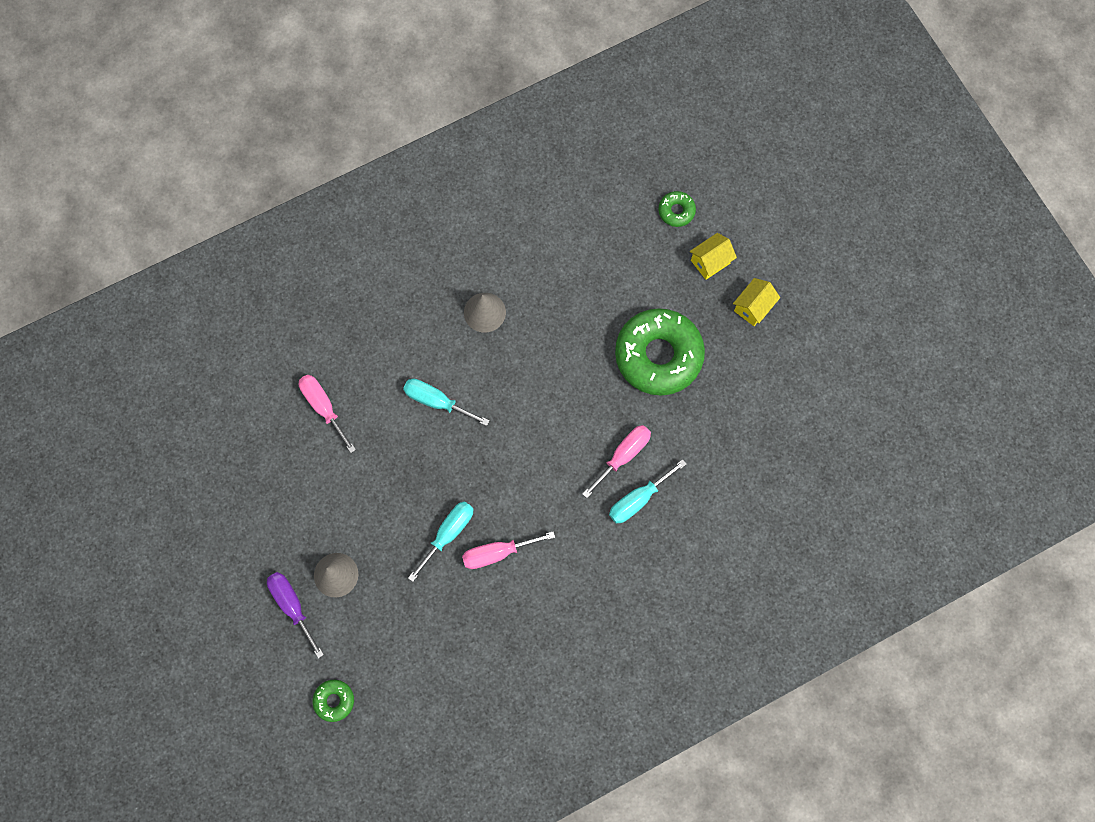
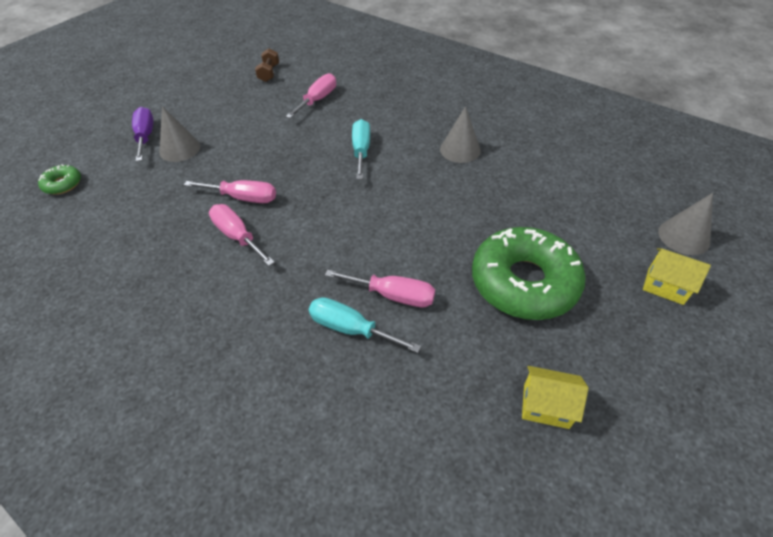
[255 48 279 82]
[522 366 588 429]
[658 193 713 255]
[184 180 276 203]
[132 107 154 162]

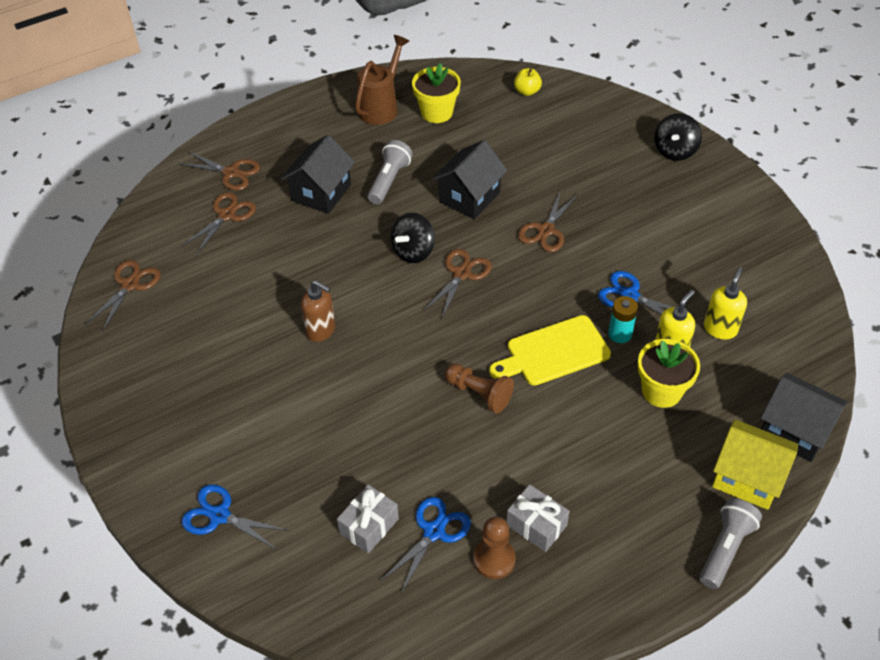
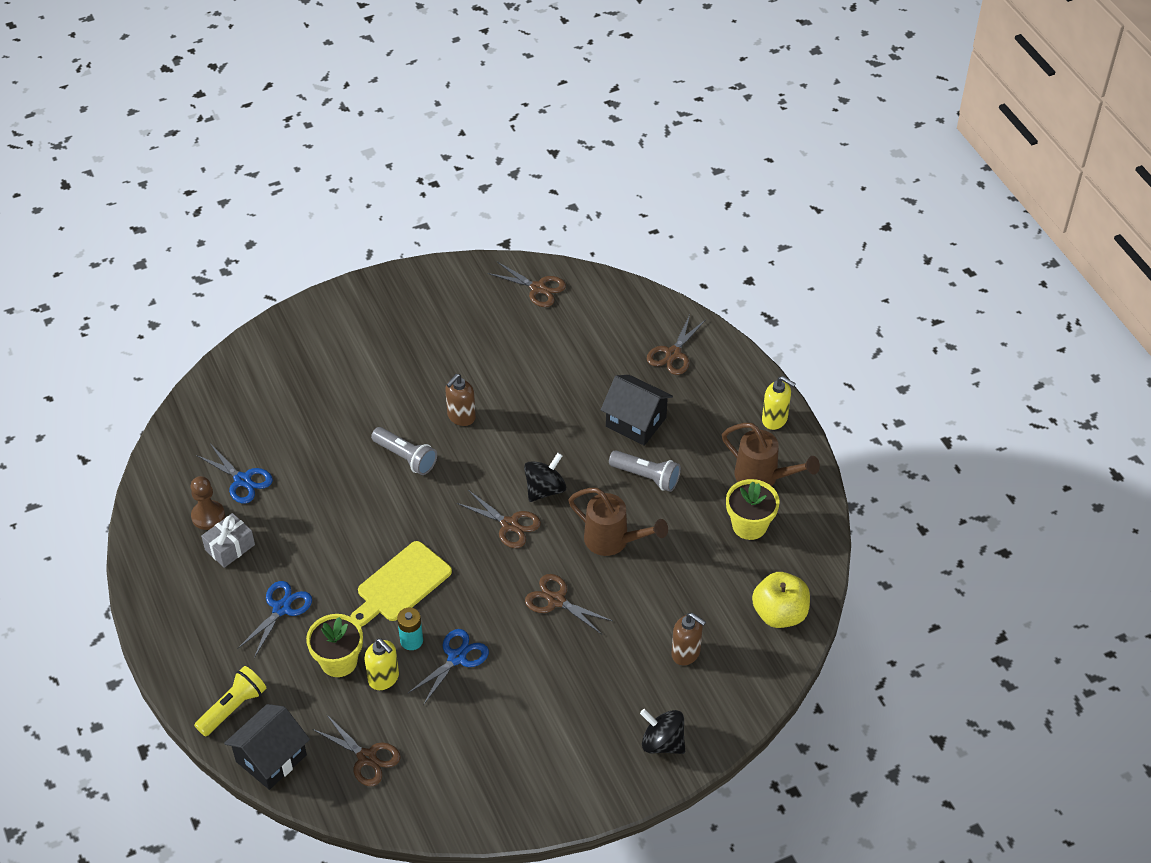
[337 484 399 554] (first image)
[445 363 514 414] (first image)
[671 613 706 665]
[312 714 401 786]
[237 581 312 658]
[371 427 437 475]
[762 376 796 430]
[568 488 668 556]
[194 666 267 736]
[524 453 566 502]
[350 541 452 627]
[752 572 810 628]

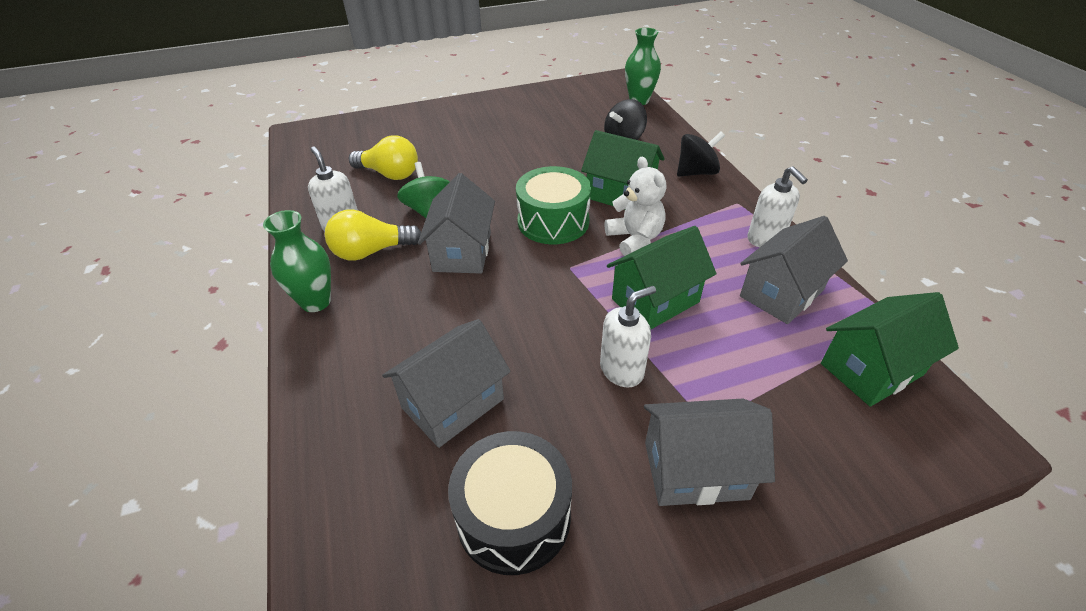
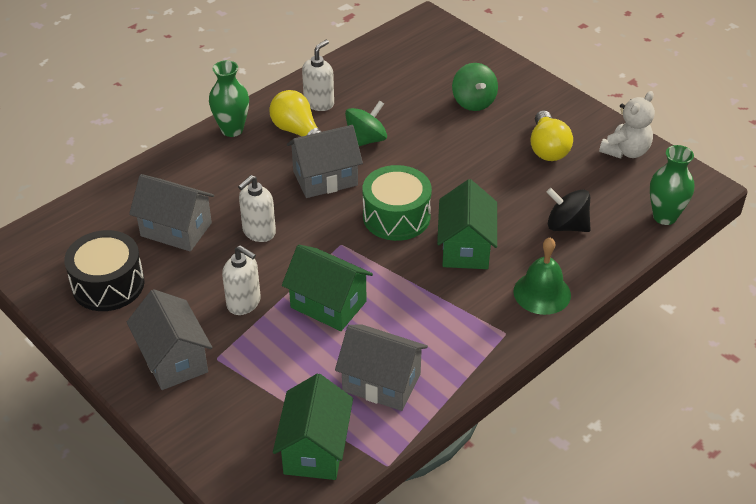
[452 63 498 111]
[530 110 573 161]
[599 91 655 159]
[238 175 276 242]
[513 237 571 315]
[273 373 353 480]

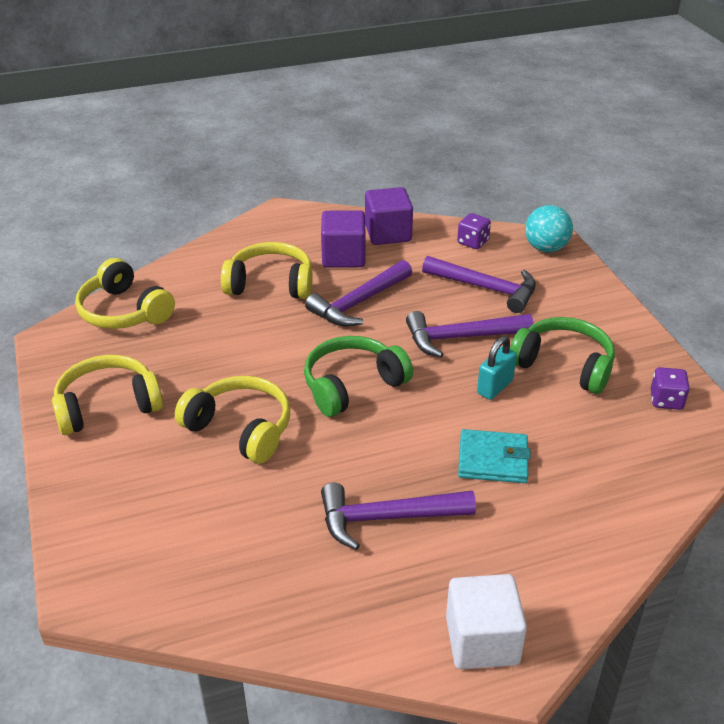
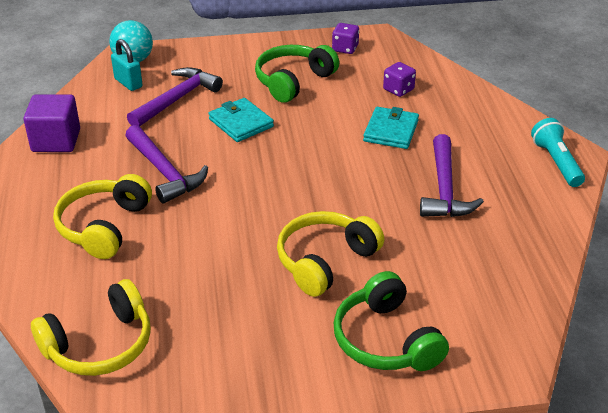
[52 355 163 435] (first image)
[321 210 365 268] (first image)
[333 271 449 371]
[383 62 416 97]
[111 39 143 91]
[208 98 274 142]
[531 118 585 187]

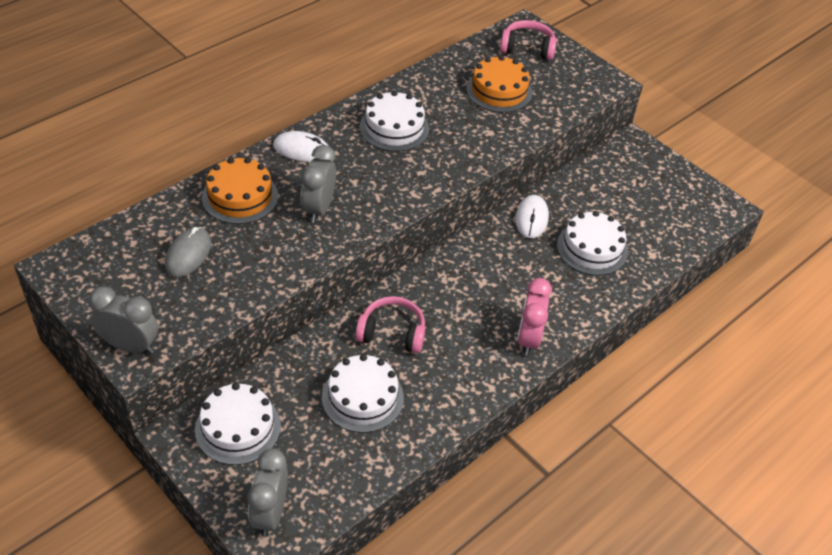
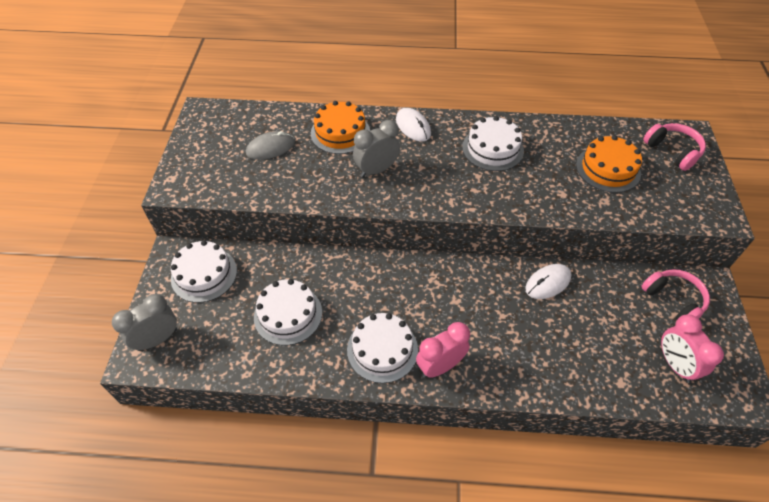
[89 286 158 354] (first image)
[661 314 724 383]
[641 269 710 321]
[347 313 418 383]

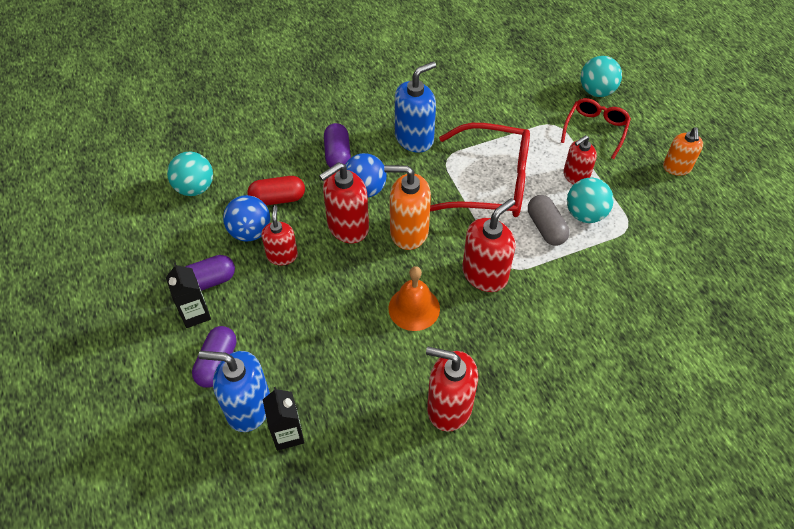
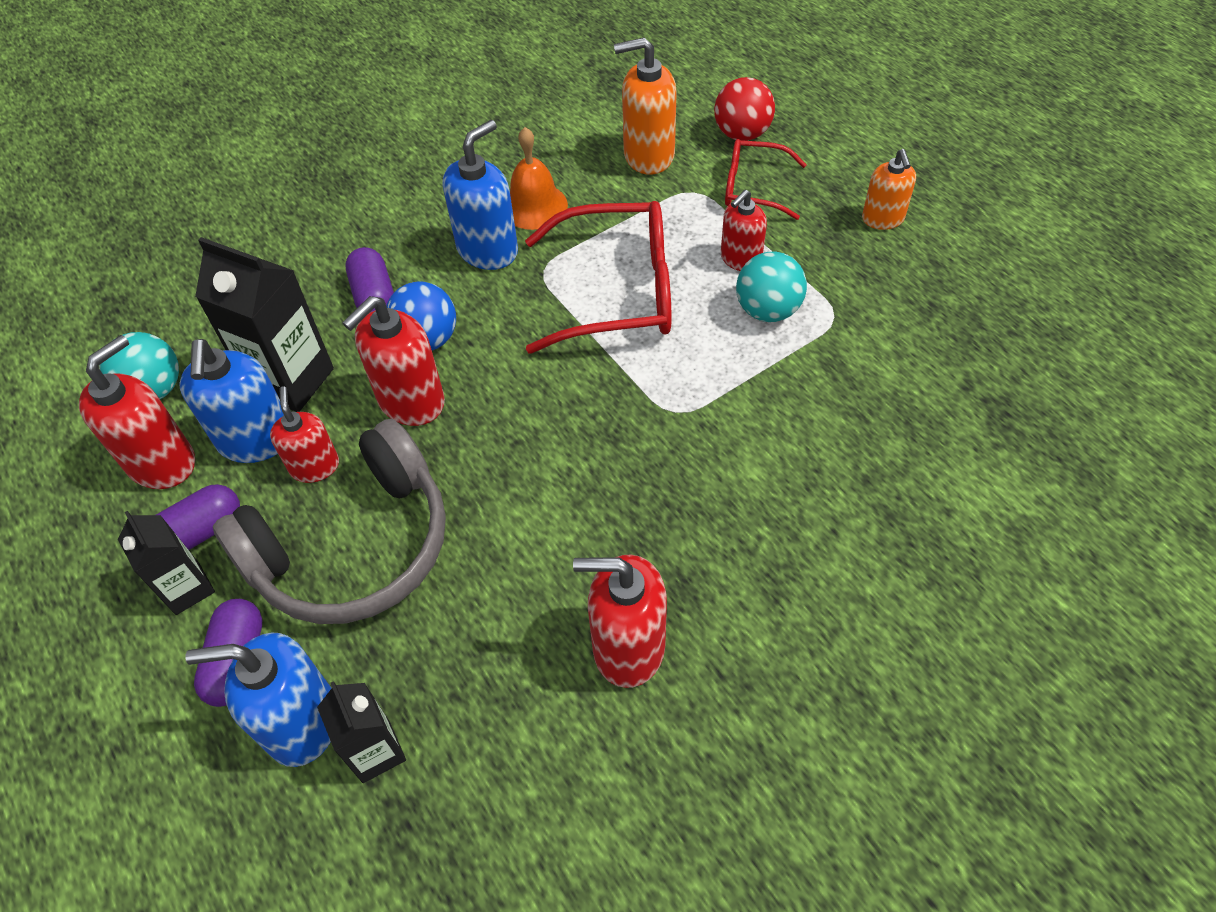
[528 195 570 246] (first image)
[213 419 446 624]
[614 37 677 175]
[510 127 568 230]
[79 335 195 489]
[179 339 284 463]
[195 237 334 412]
[714 77 775 141]
[725 139 807 220]

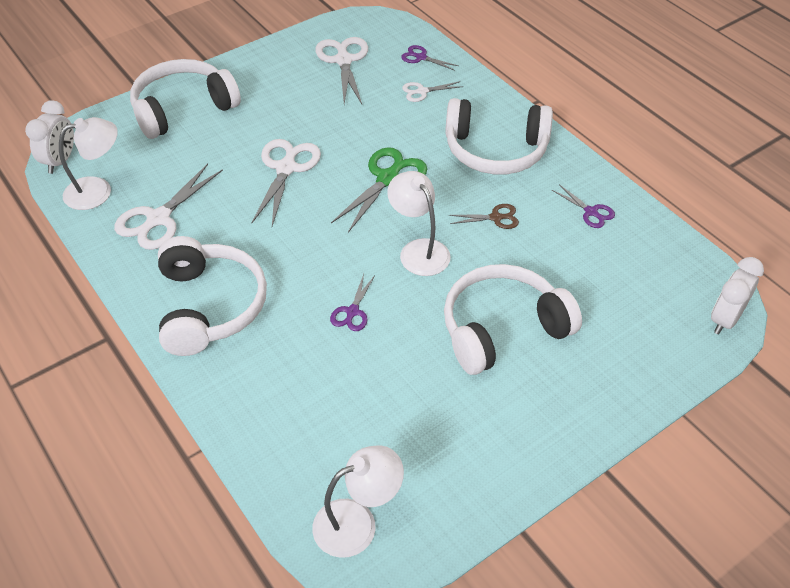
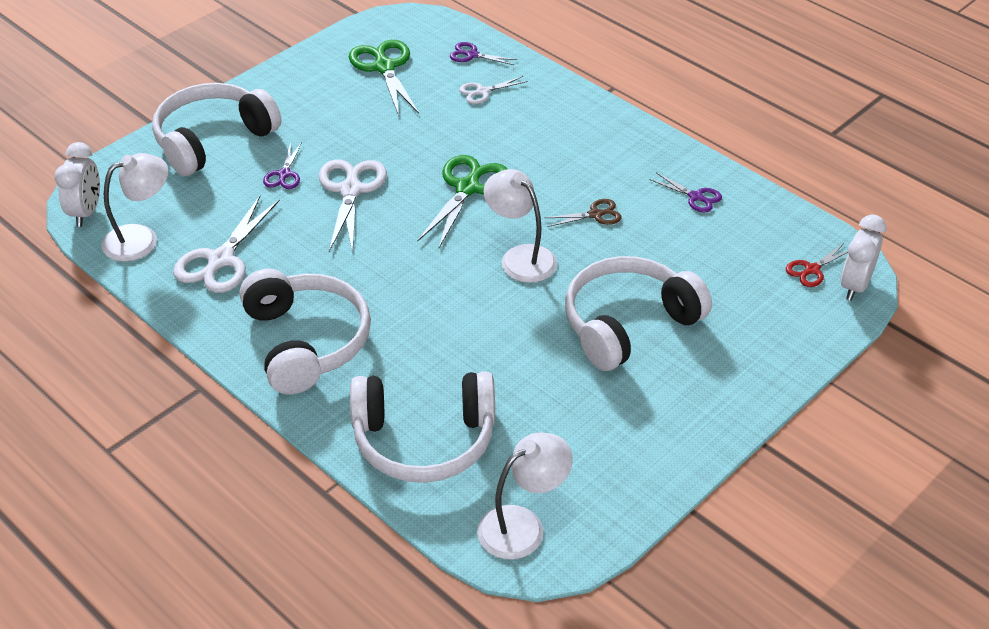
[786 243 848 287]
[263 142 302 189]
[350 372 495 483]
[349 40 419 116]

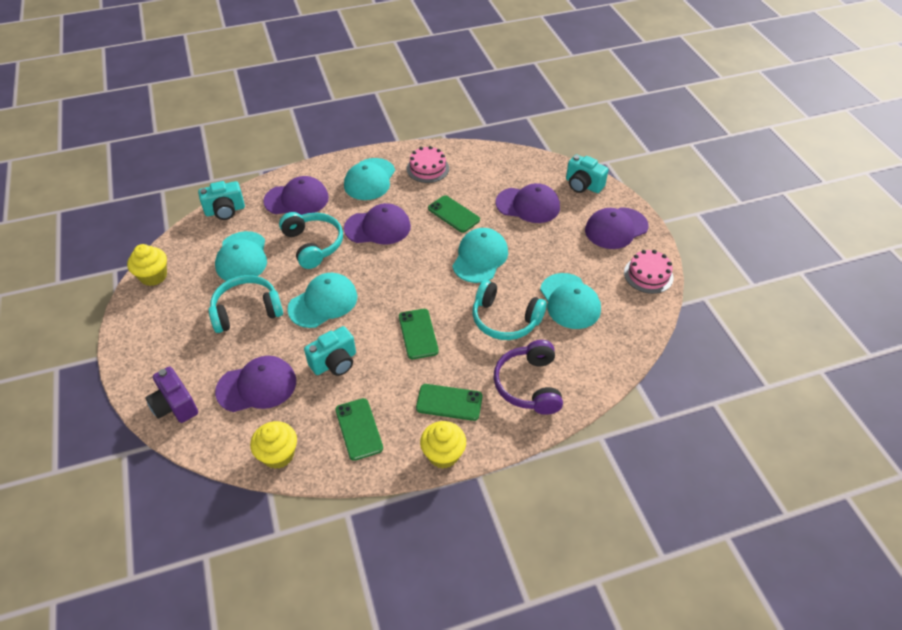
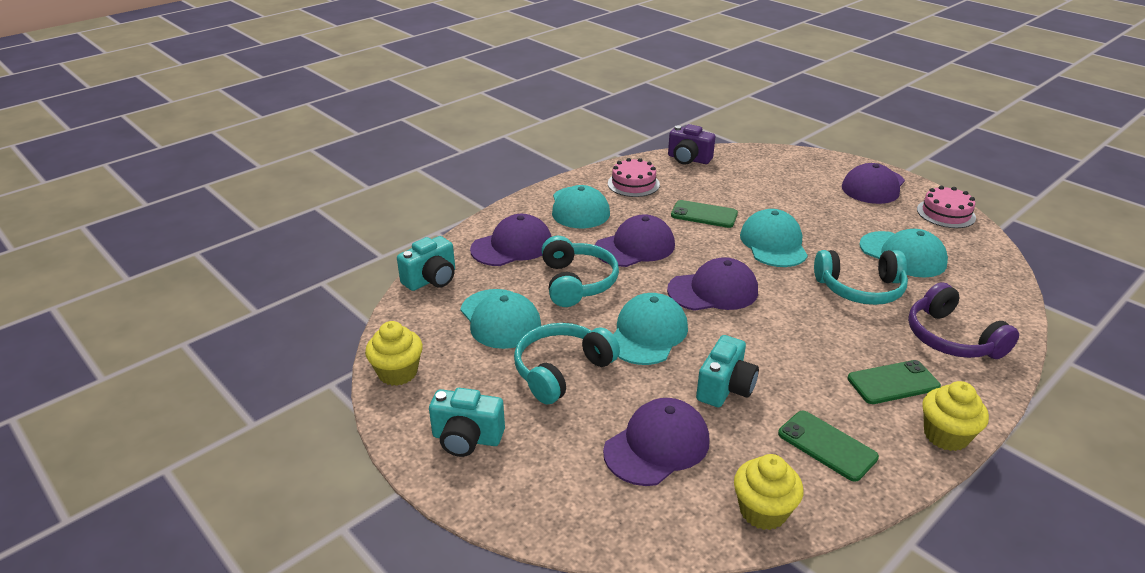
[399 309 439 359] (first image)
[668 124 715 165]
[667 257 758 311]
[429 388 505 457]
[541 236 619 307]

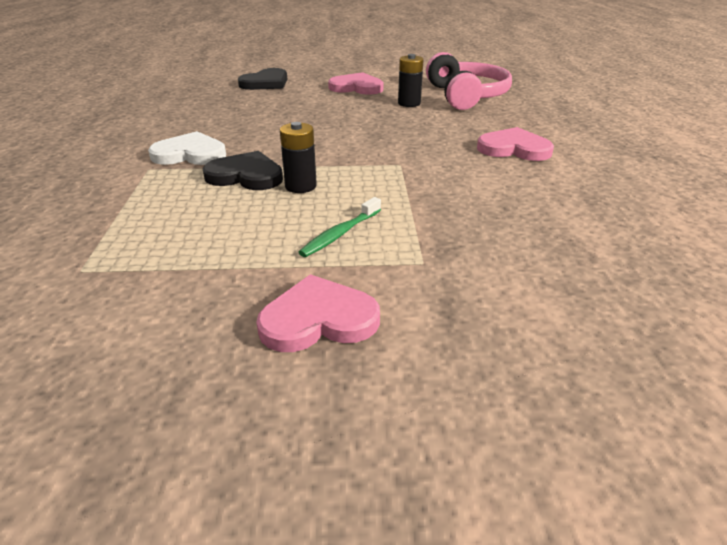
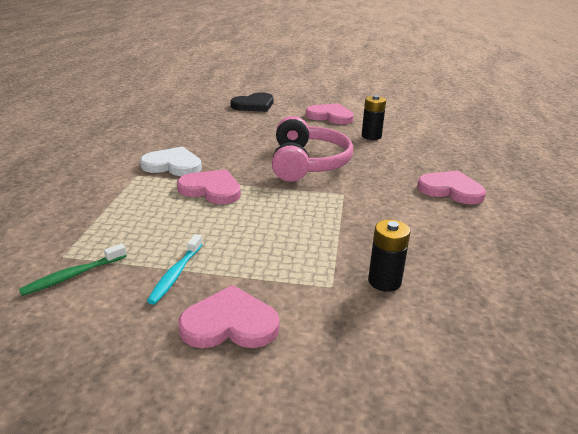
[147 234 203 304]
[368 220 410 292]
[19 243 127 296]
[272 116 353 182]
[177 170 241 204]

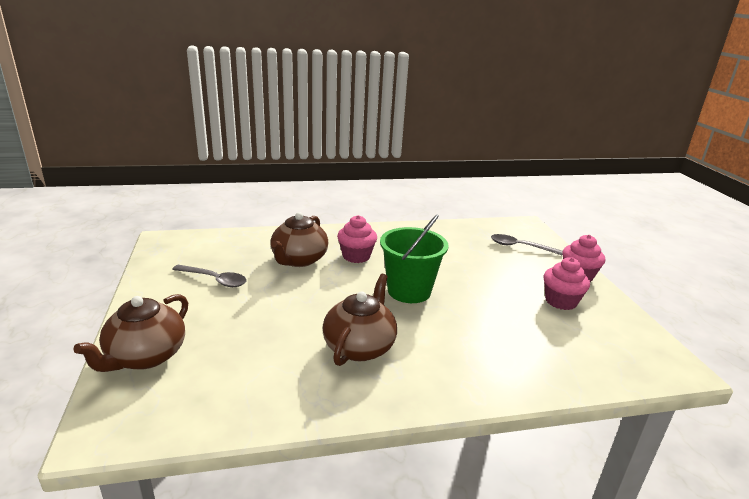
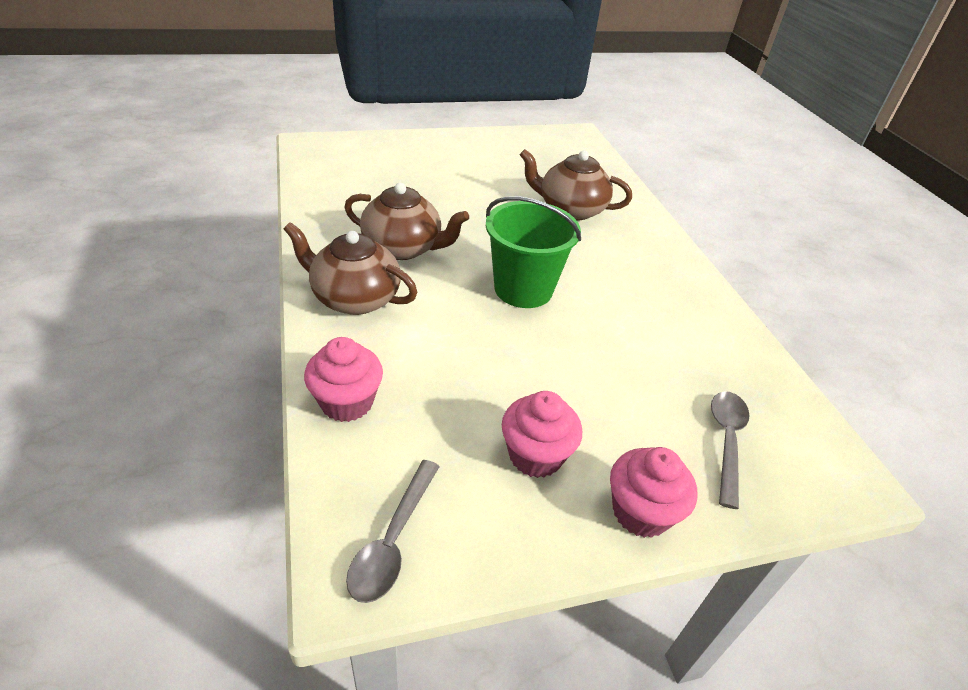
[284 222 417 315]
[346 460 440 603]
[304 337 383 422]

